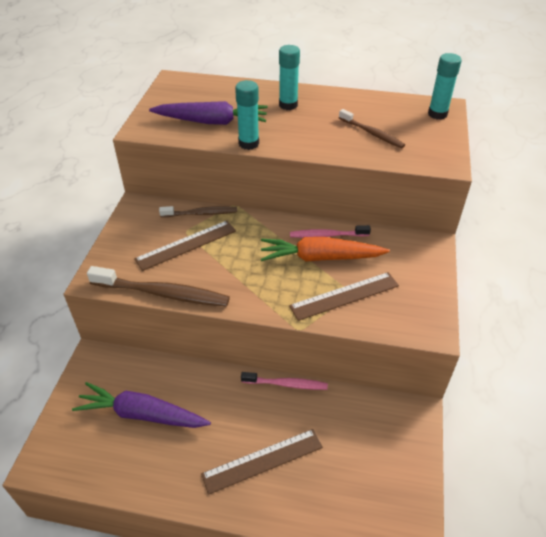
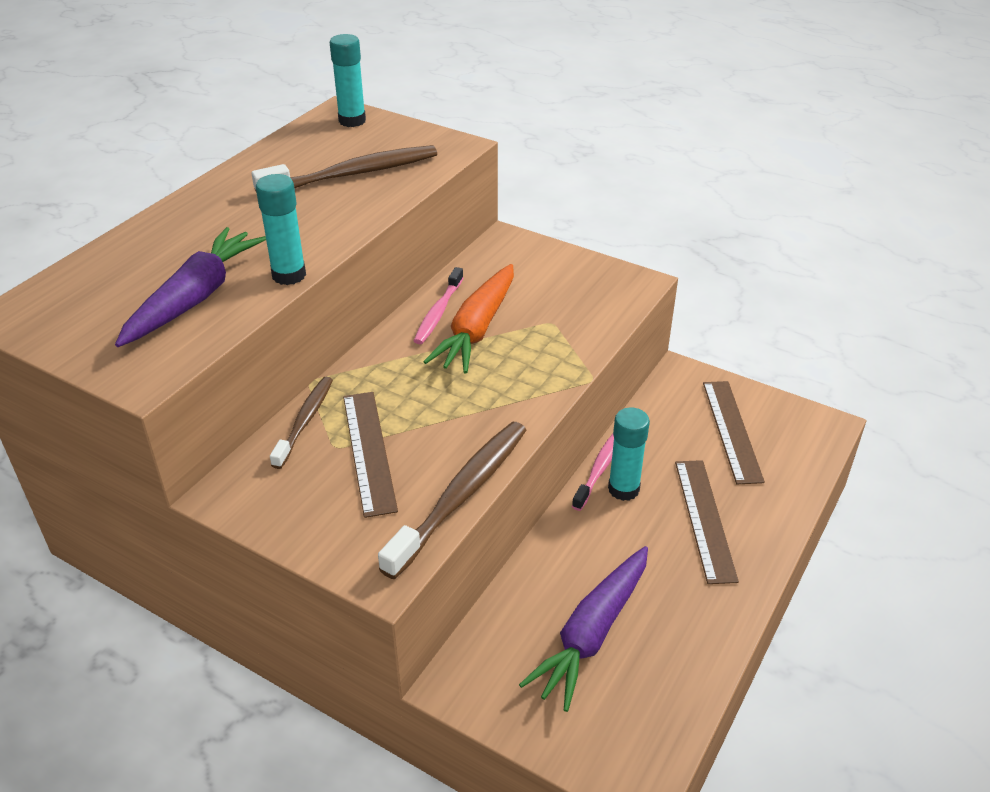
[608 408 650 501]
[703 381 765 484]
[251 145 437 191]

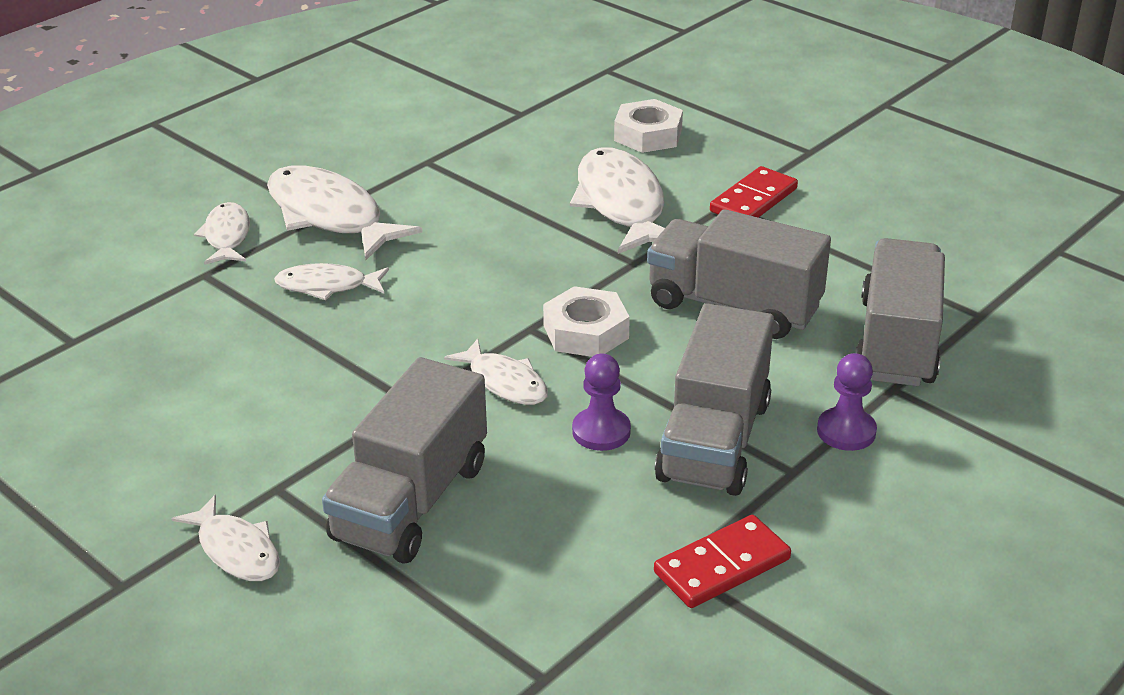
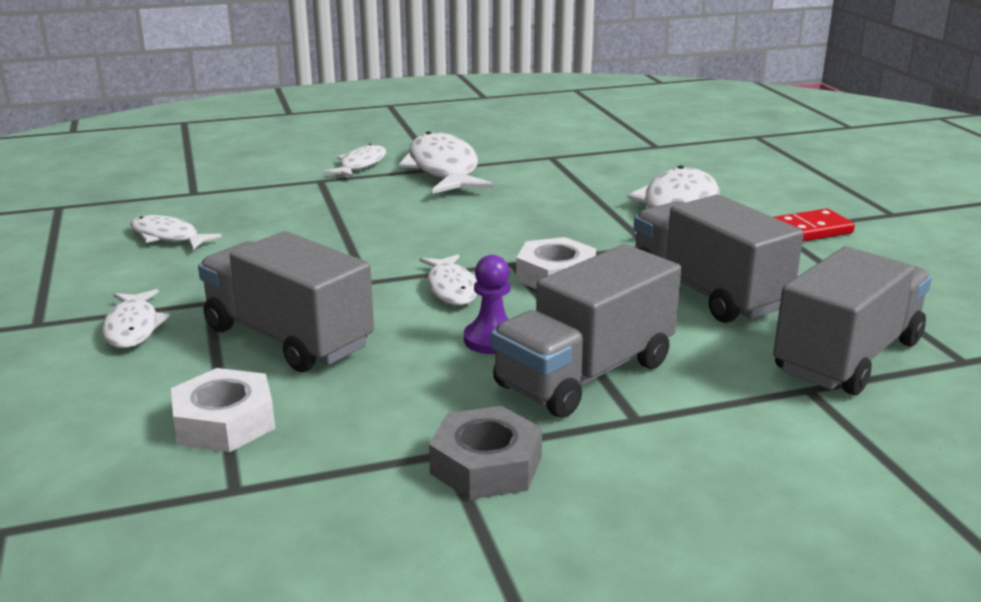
[817 353 877 451] (first image)
[130 215 222 250]
[171 368 275 452]
[429 406 542 500]
[198 231 374 372]

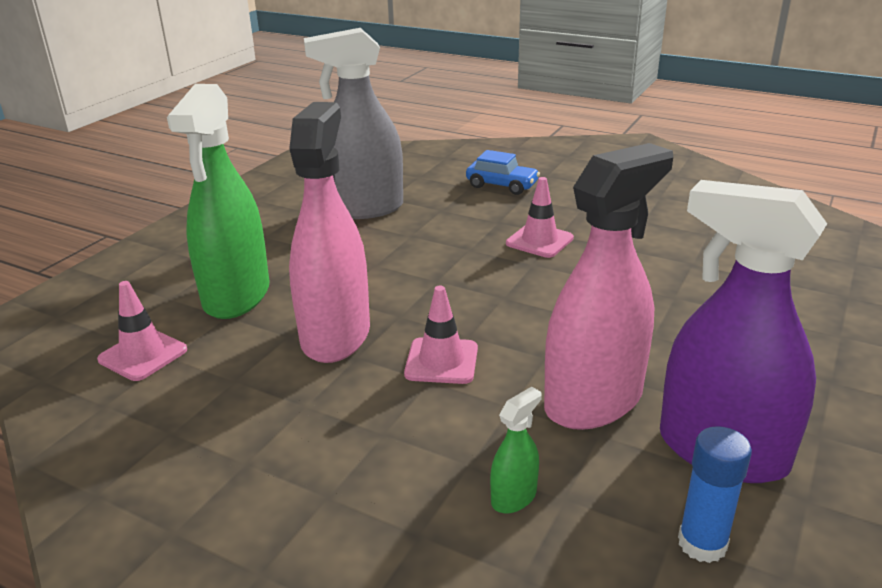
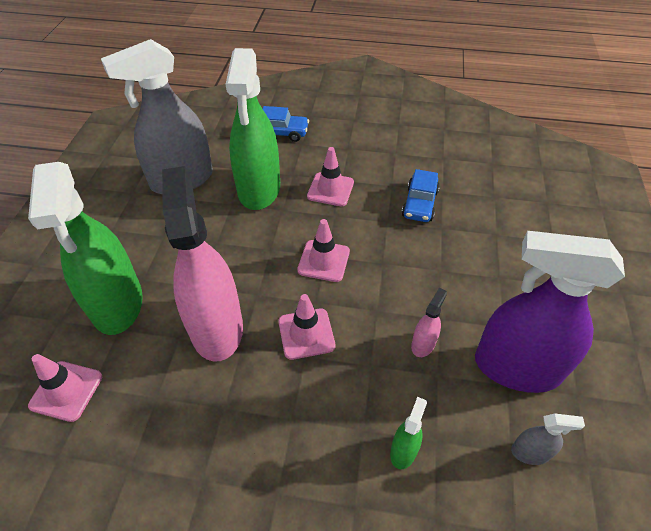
[226 48 280 210]
[297 219 350 282]
[402 169 440 222]
[511 413 585 465]
[411 288 447 357]

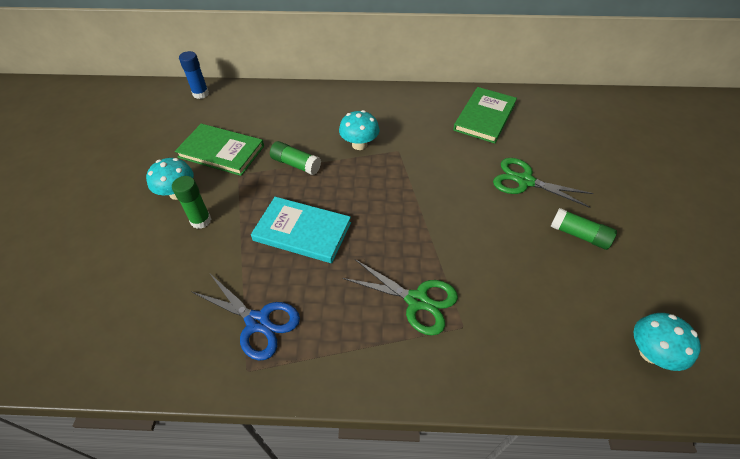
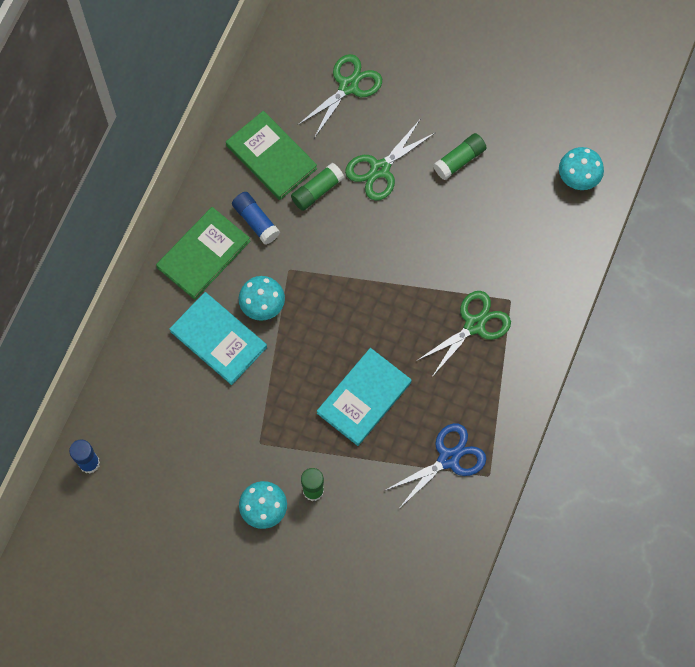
[169 292 267 385]
[232 192 280 244]
[298 54 382 138]
[156 207 250 300]
[291 163 344 211]

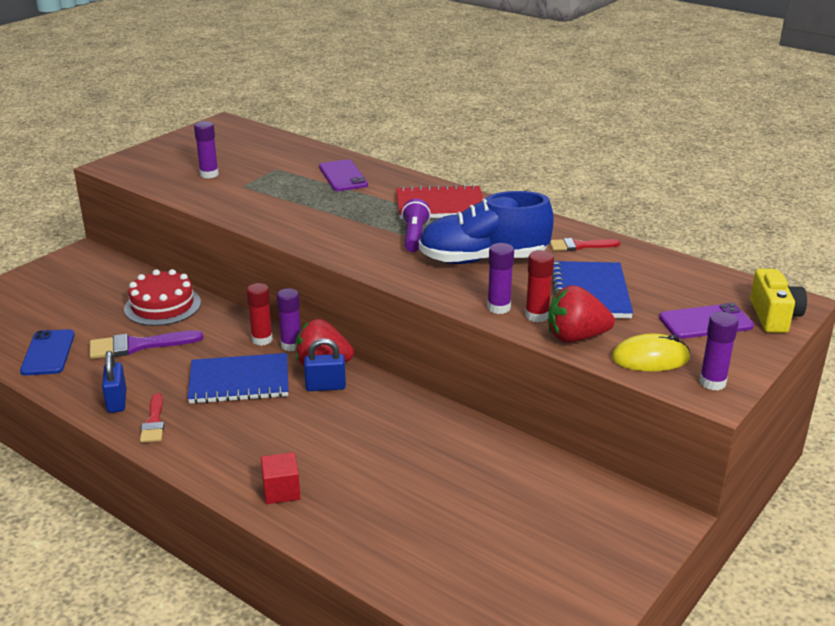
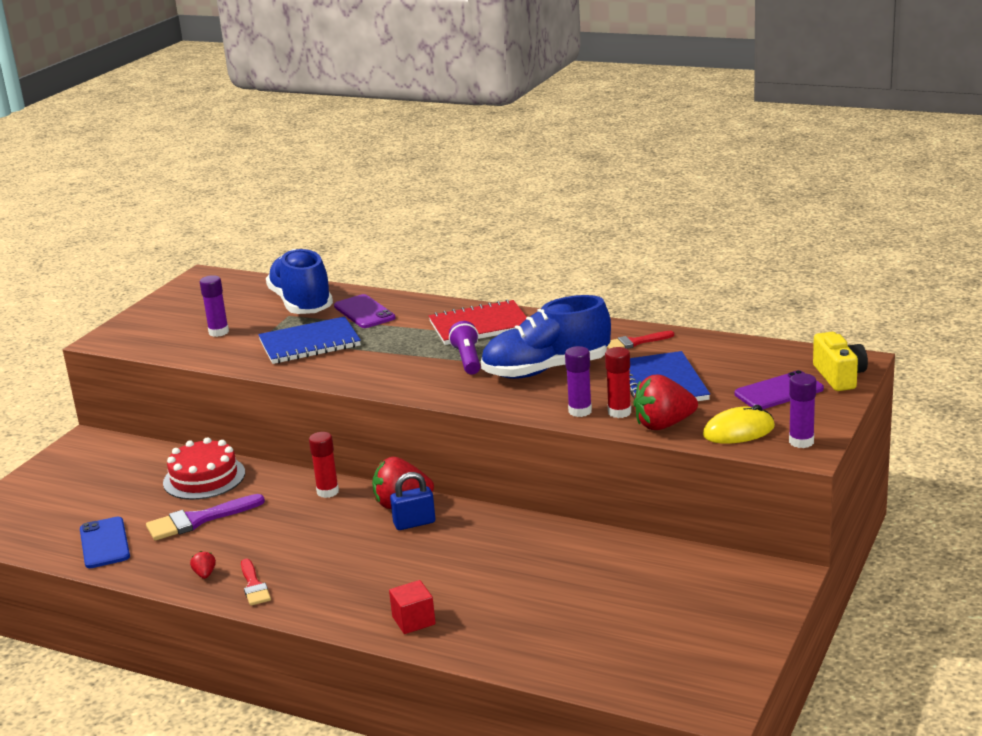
[276 288 301 351] (first image)
[266 249 333 314]
[258 316 361 364]
[190 551 216 579]

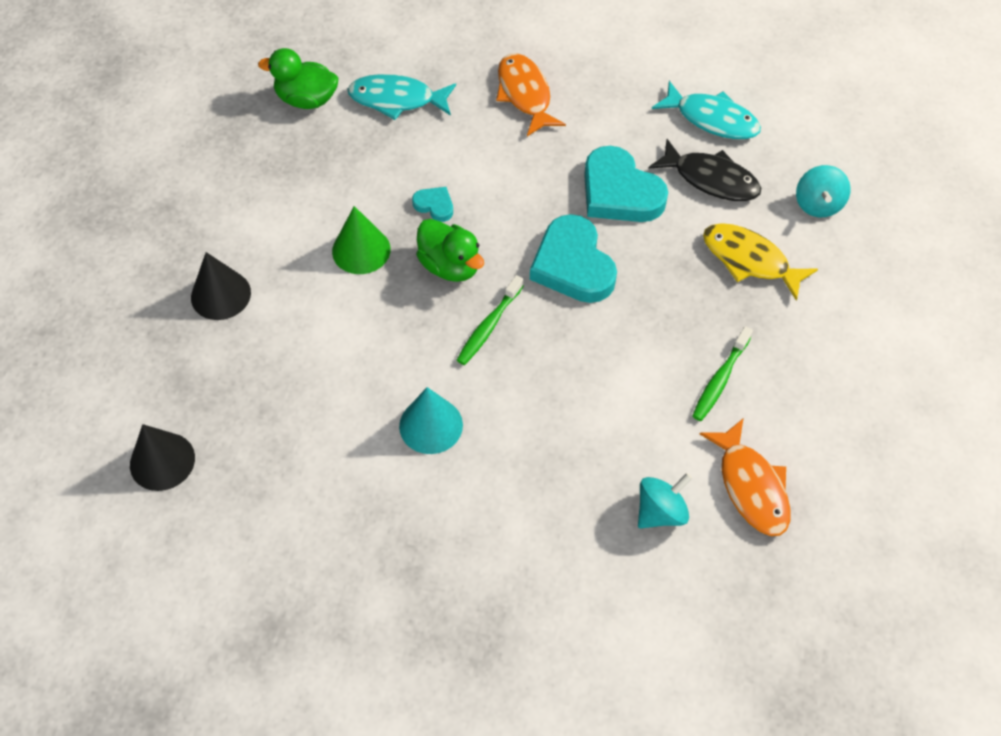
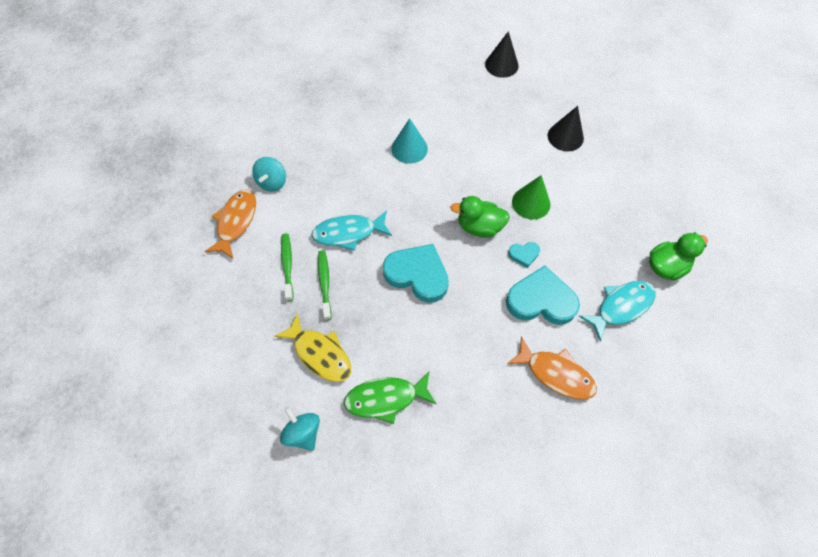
[318 250 332 320]
[506 266 580 325]
[311 210 392 251]
[344 372 437 424]
[204 190 256 259]
[274 313 351 382]

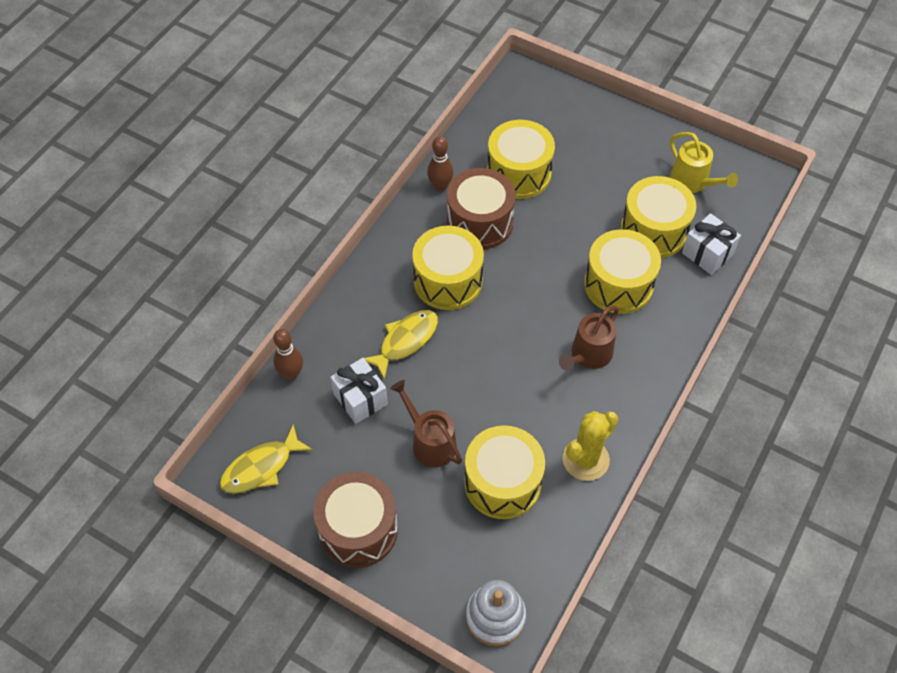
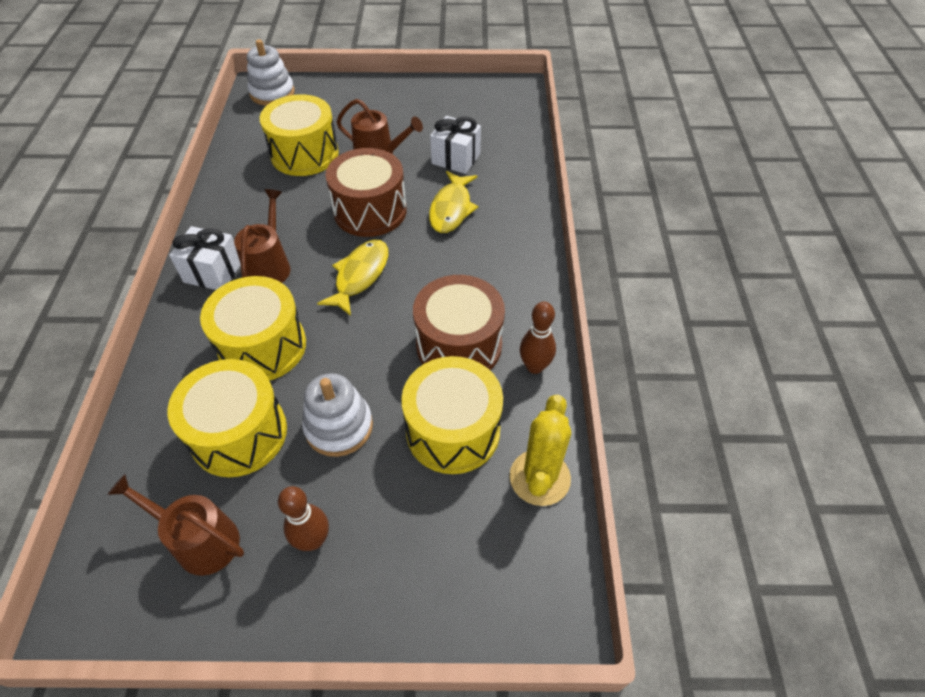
[412 226 484 310] (first image)
[302 373 373 457]
[317 240 388 316]
[278 486 329 551]
[326 148 407 237]
[510 394 571 506]
[169 226 241 290]
[108 474 244 576]

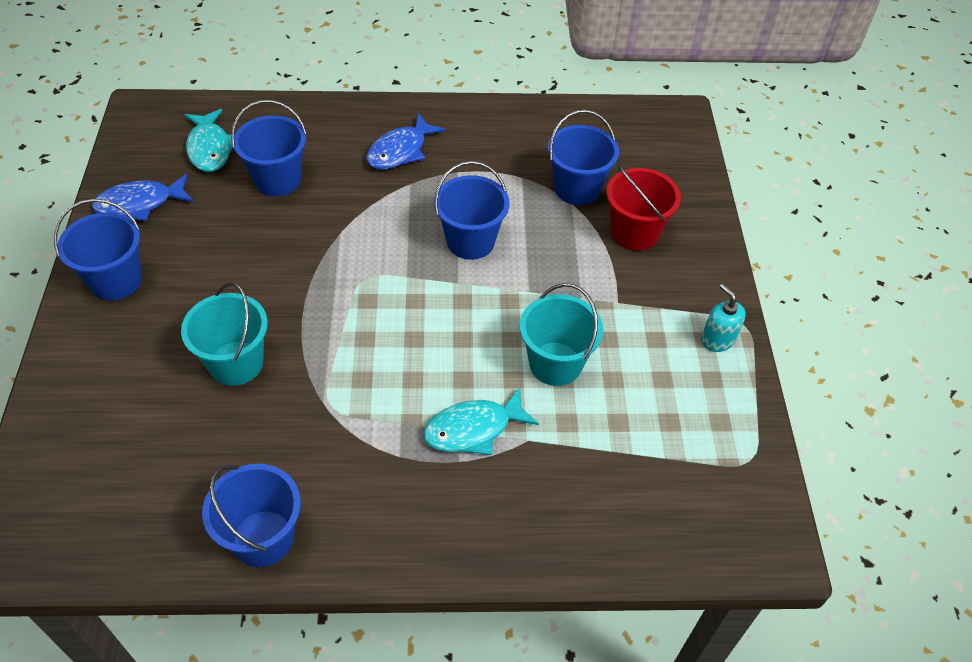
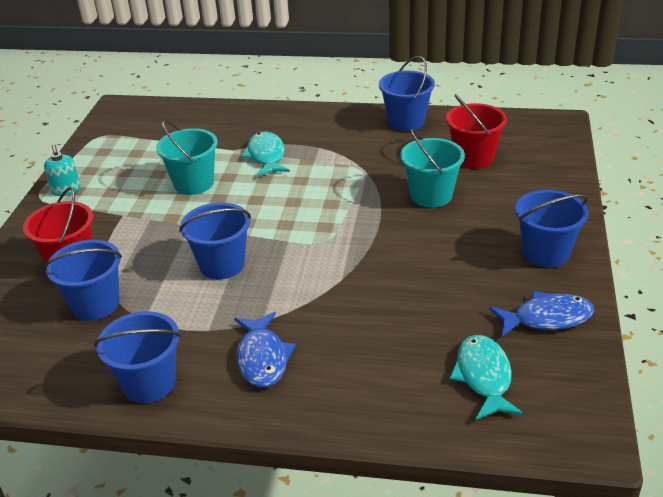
[446 94 507 169]
[94 311 181 403]
[234 312 296 388]
[241 132 290 177]

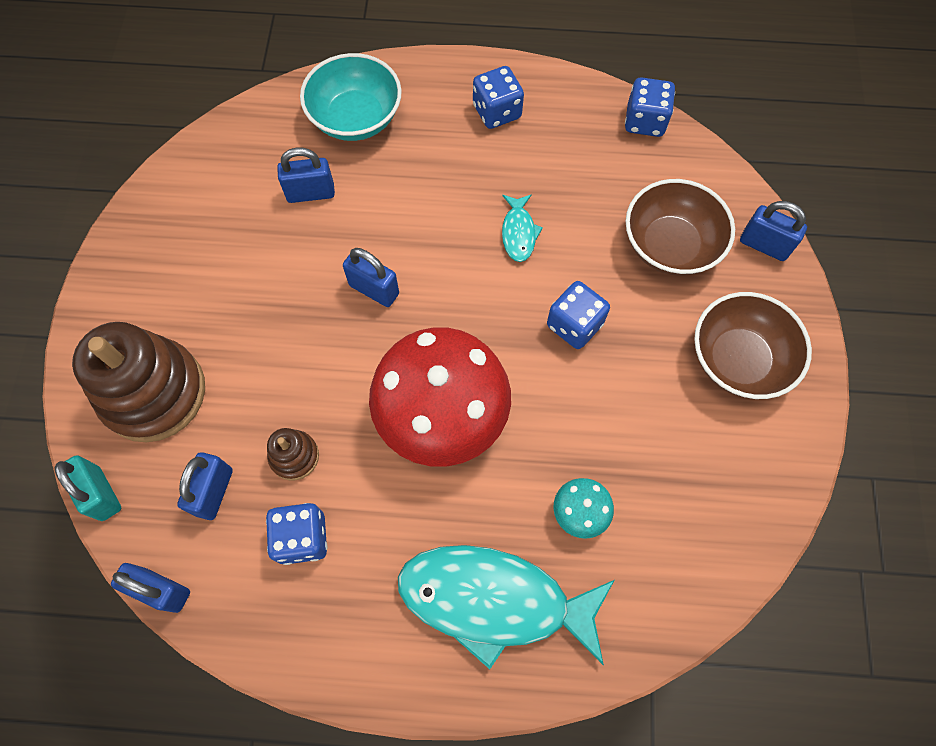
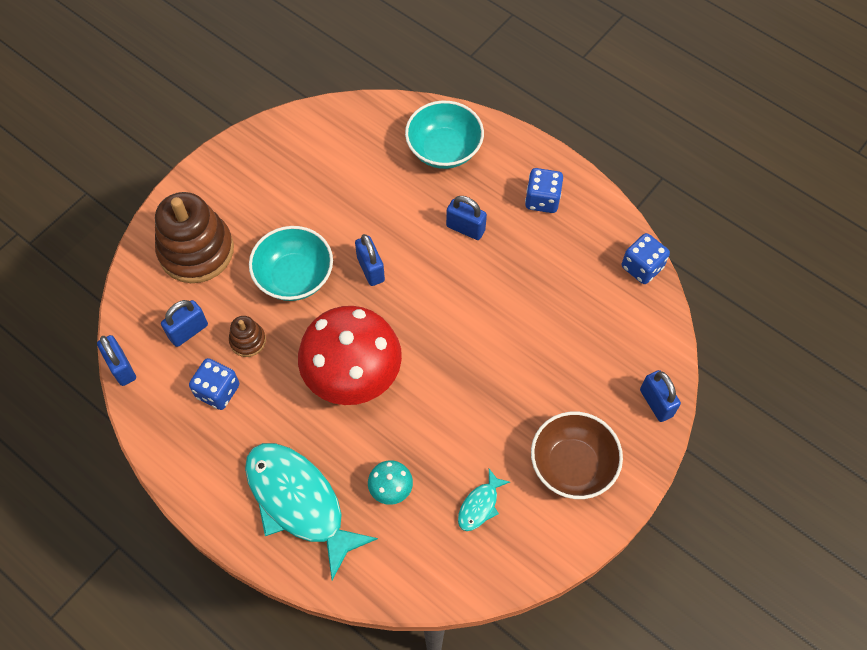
[55 455 121 521] (first image)
[547 281 610 349] (first image)
[626 179 735 276] (first image)
[249 226 333 301]
[446 196 487 240]
[458 469 510 531]

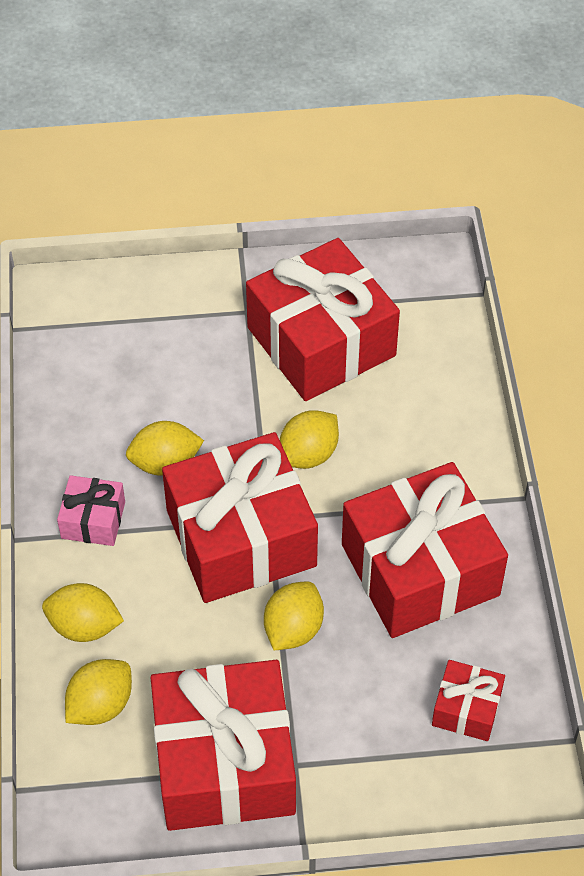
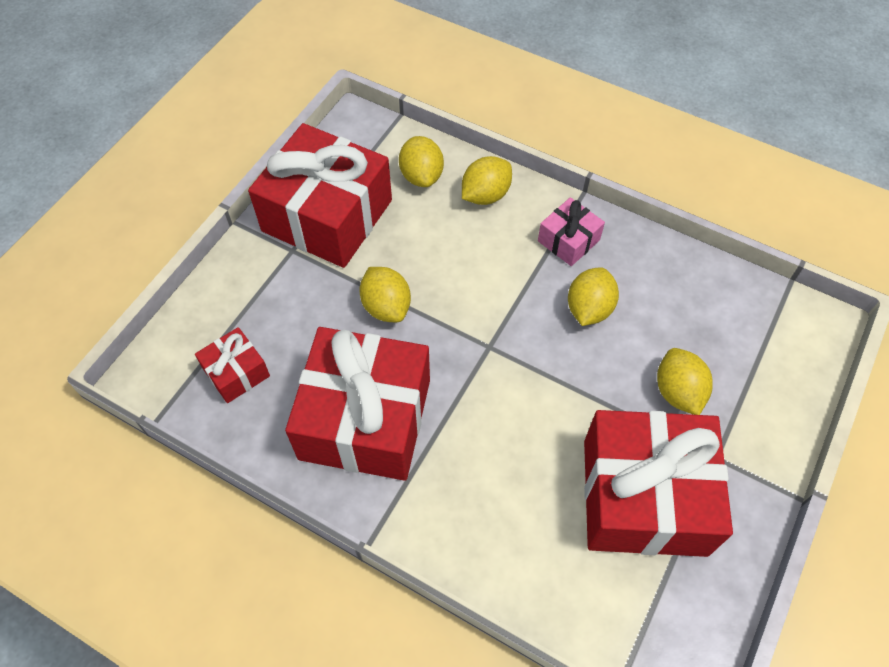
[162 432 318 603] (first image)
[657 348 713 415]

